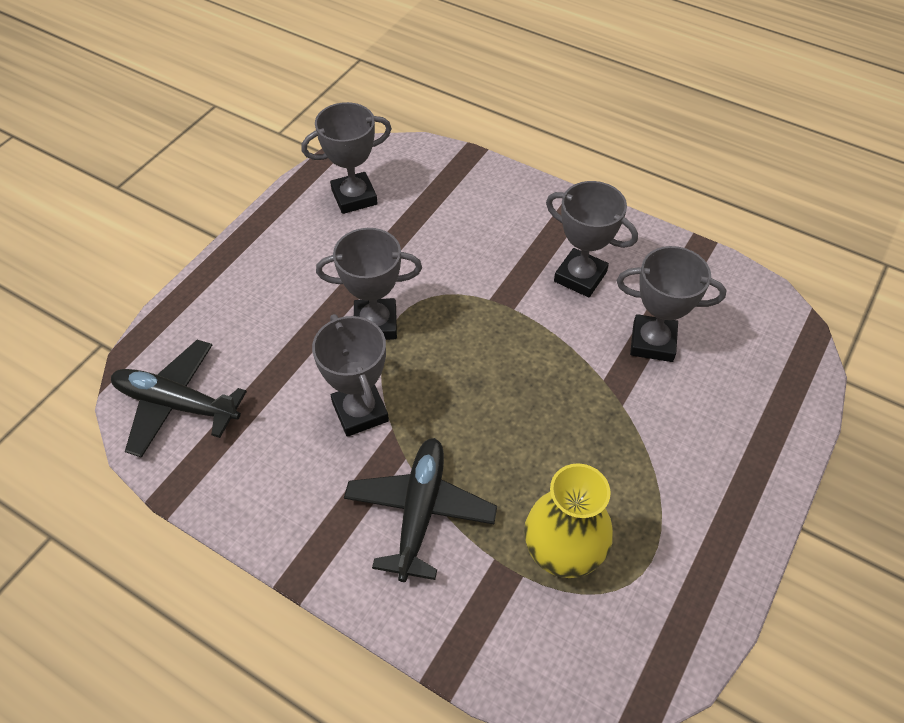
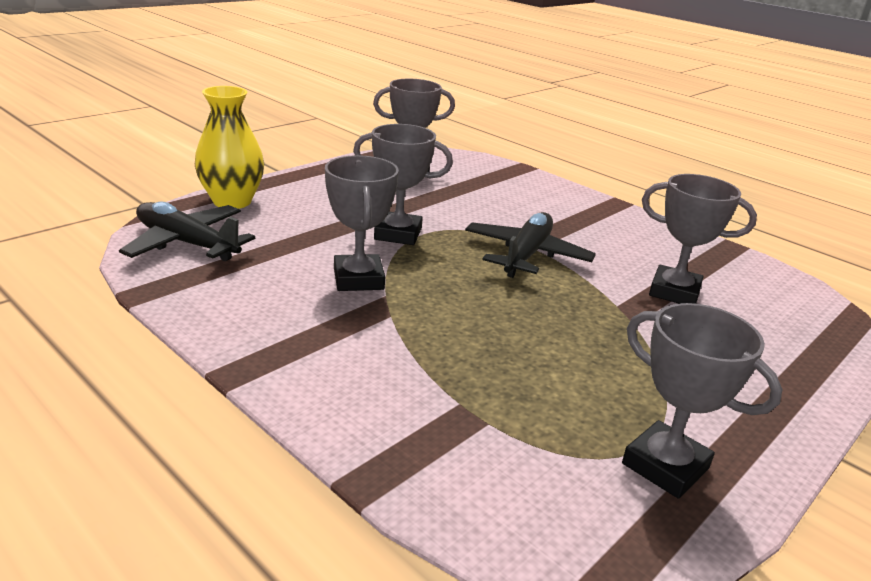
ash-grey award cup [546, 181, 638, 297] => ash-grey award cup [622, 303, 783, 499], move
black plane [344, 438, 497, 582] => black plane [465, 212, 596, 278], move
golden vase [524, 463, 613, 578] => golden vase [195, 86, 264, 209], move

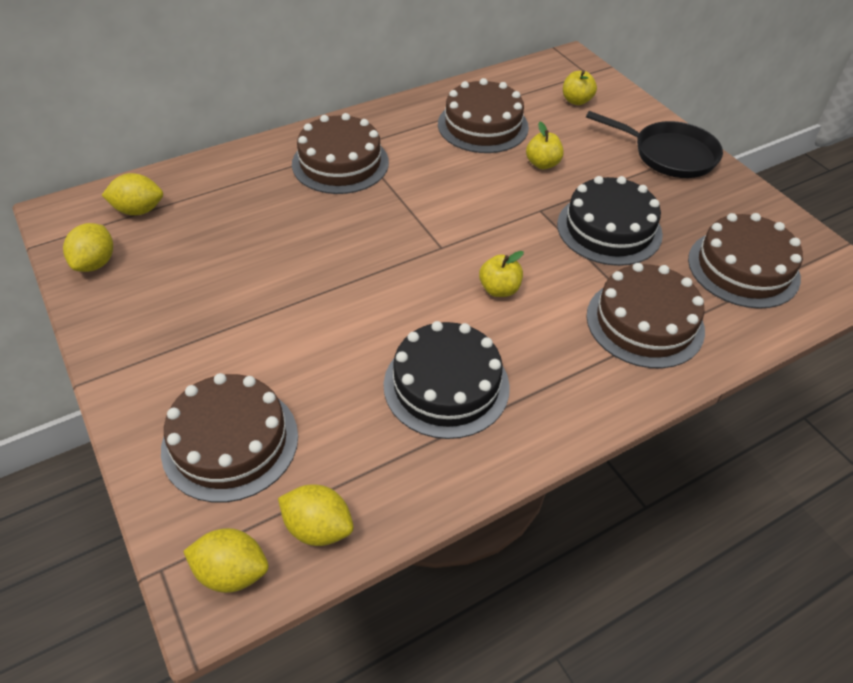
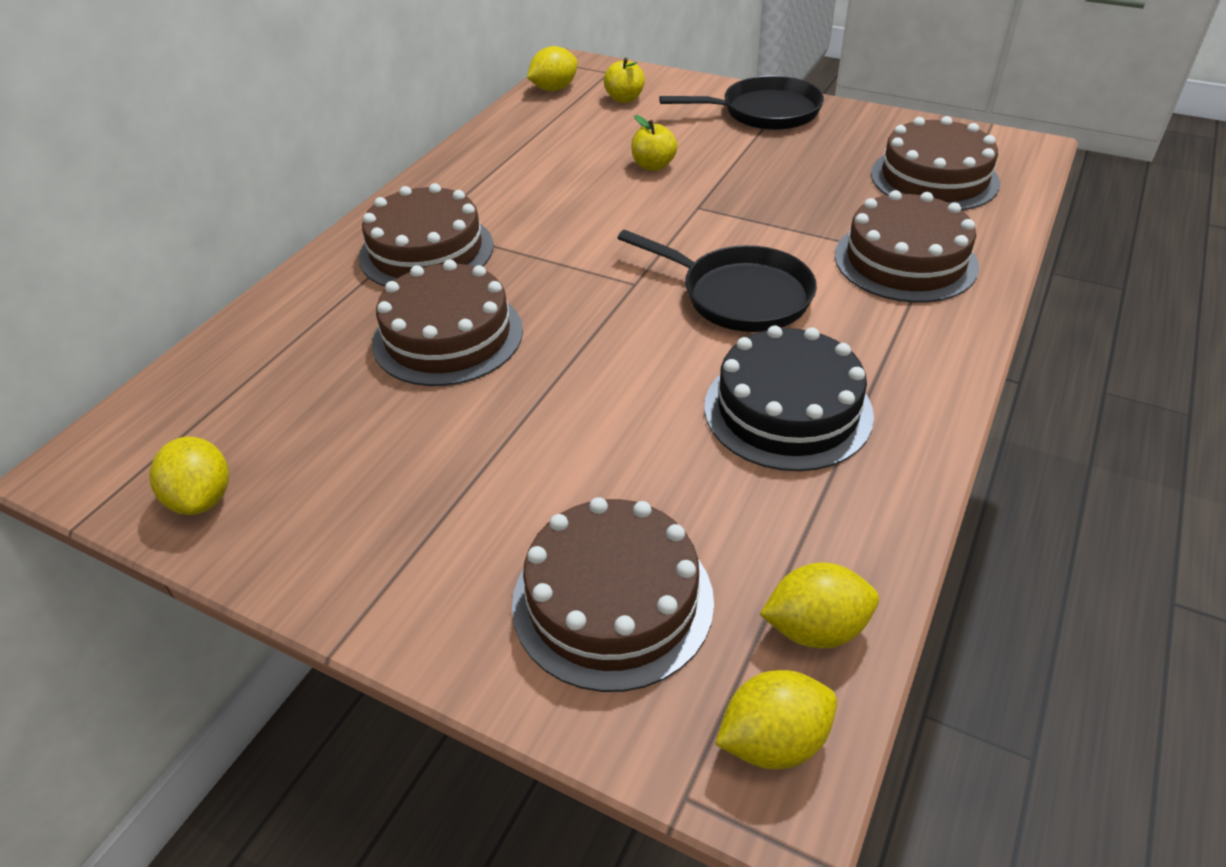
dark brown gateau [438, 78, 529, 153] => dark brown gateau [372, 260, 523, 386], move
golden lemon [101, 173, 163, 215] => golden lemon [527, 46, 578, 91], move
black gateau [557, 176, 663, 266] => nothing
golden toy apple [479, 251, 524, 297] => black frying pan [618, 230, 817, 332]

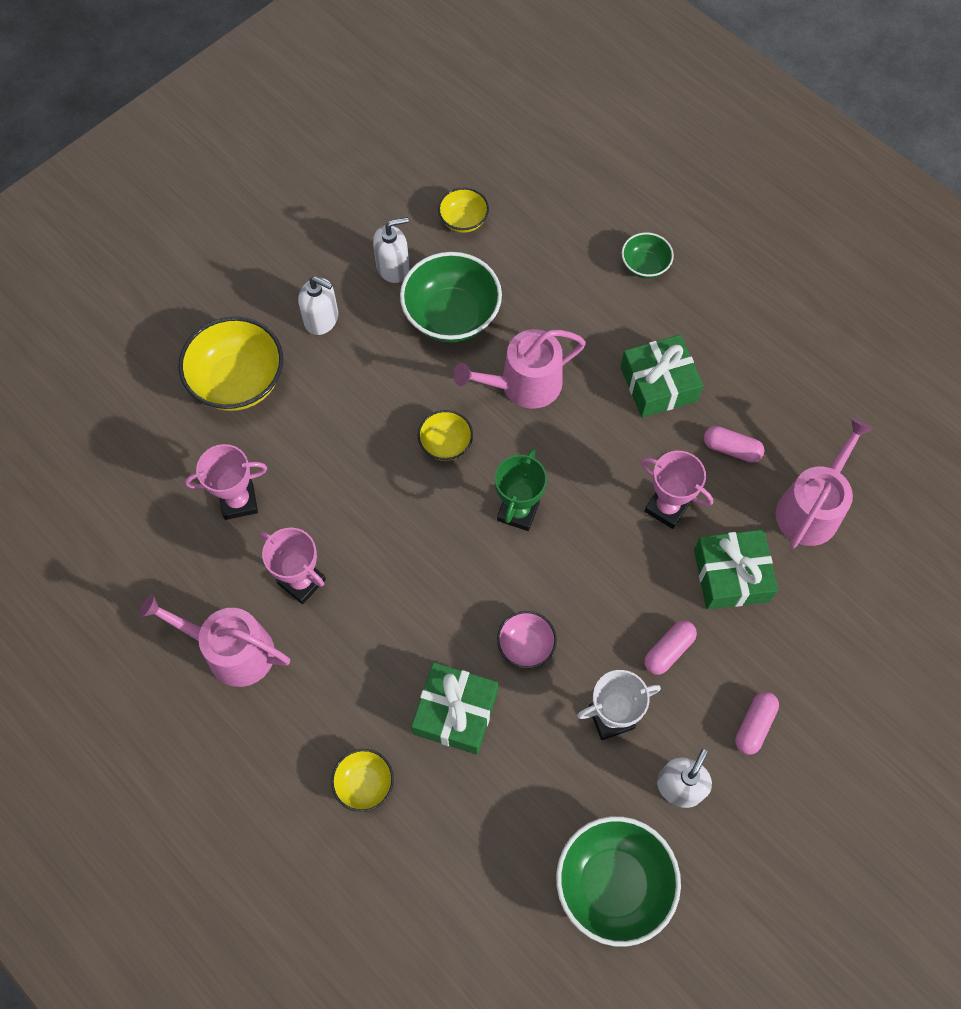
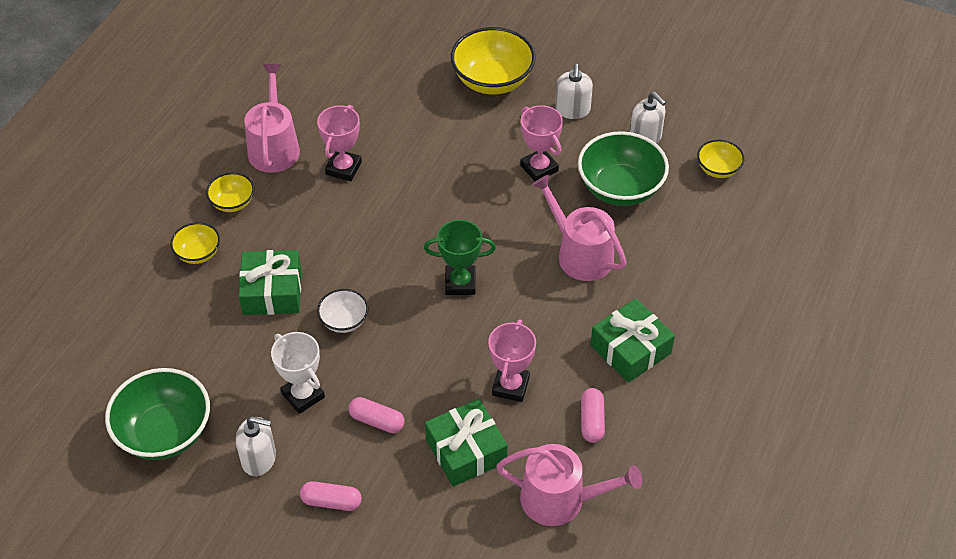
green bowl [622, 232, 674, 279] => nothing
golden bowl [418, 410, 473, 461] => golden bowl [206, 172, 254, 212], move
rosy award cup [185, 444, 267, 520] => rosy award cup [520, 105, 563, 181], move
rosy bowl [497, 611, 557, 669] => snow-white bowl [317, 289, 368, 333]

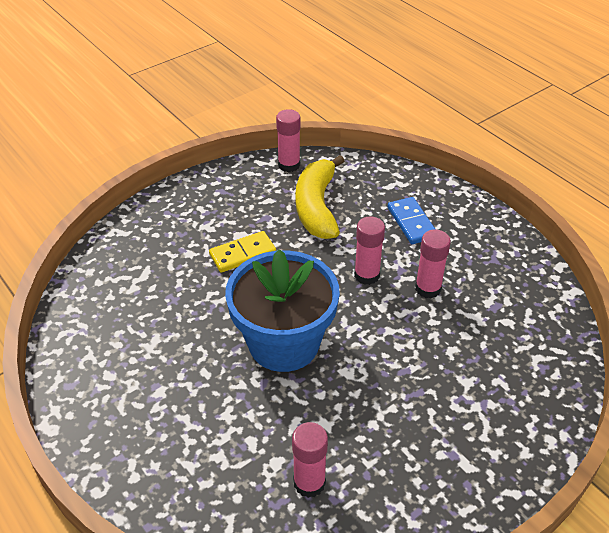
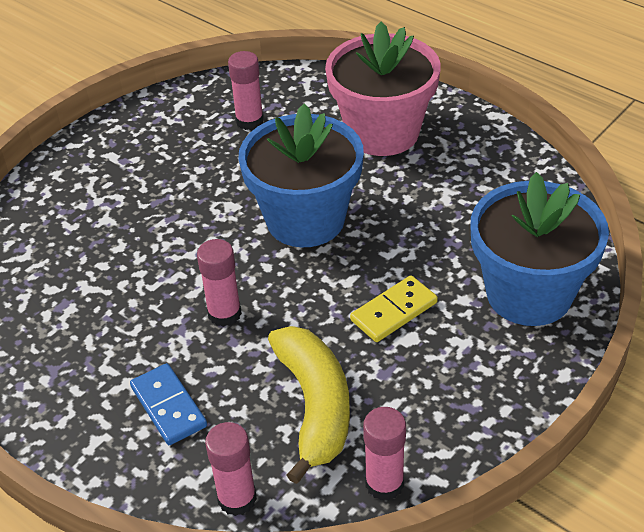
rosy glue stick [415, 230, 451, 298] => rosy glue stick [205, 422, 257, 516], move
nothing => rosy potted plant [325, 22, 441, 156]
nothing => blue potted plant [471, 172, 609, 326]

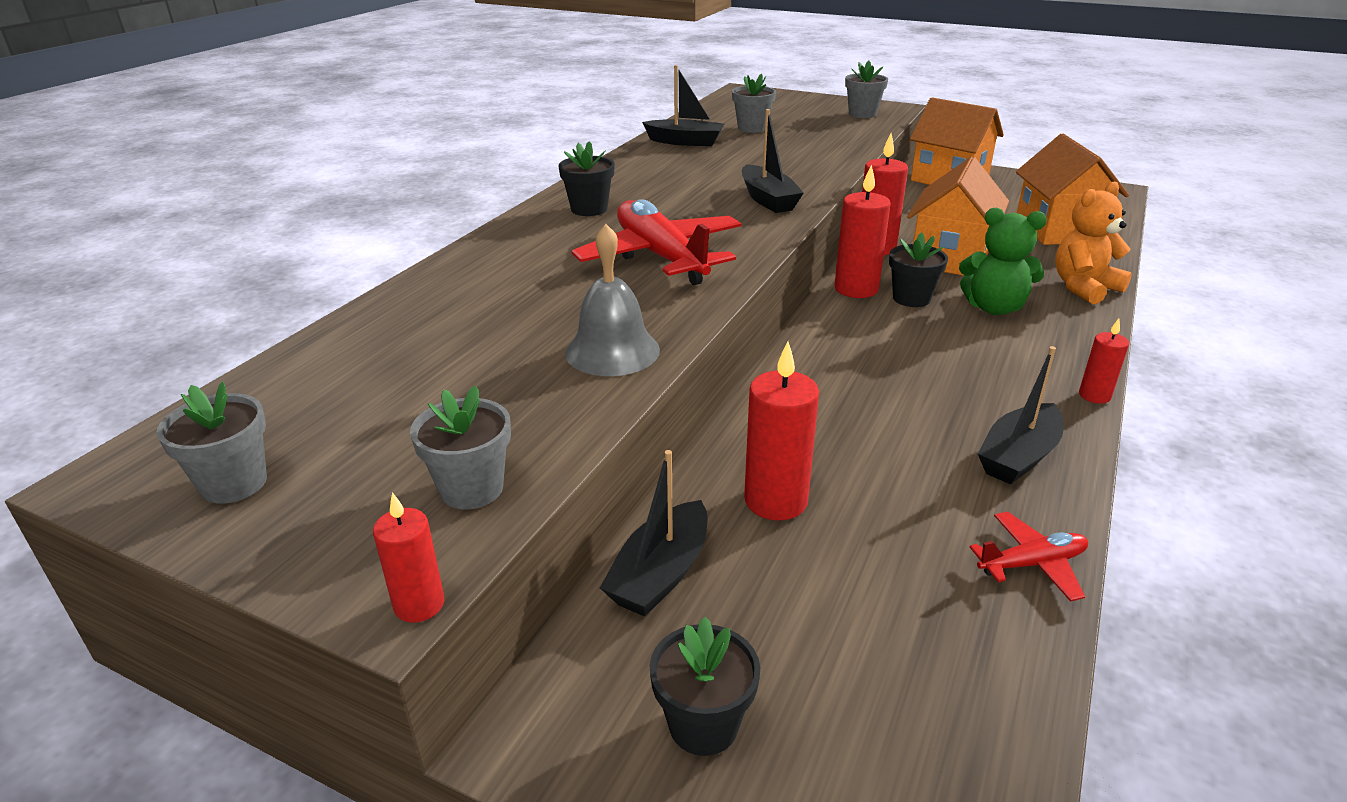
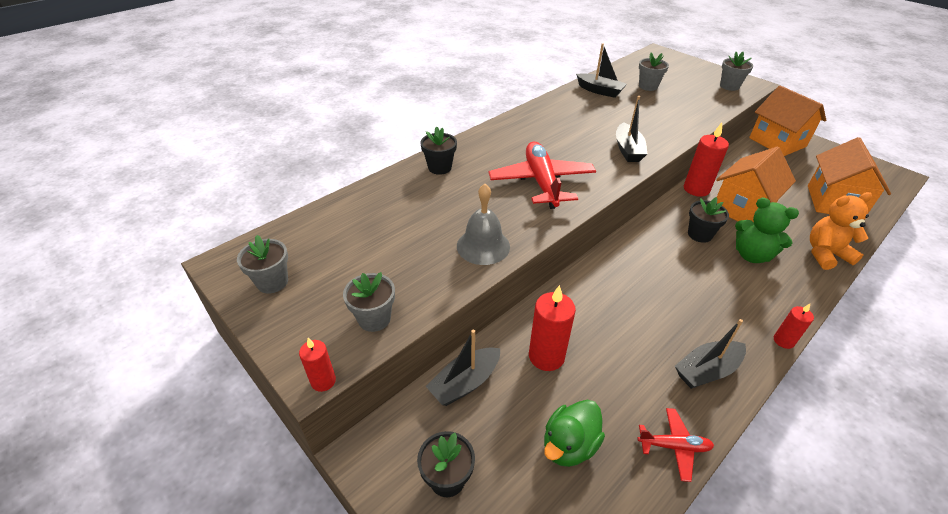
black potted plant [558, 141, 615, 216] => black potted plant [421, 126, 457, 175], move
scarlet candle [835, 164, 891, 298] => nothing
nothing => green rubber duck [544, 400, 605, 467]

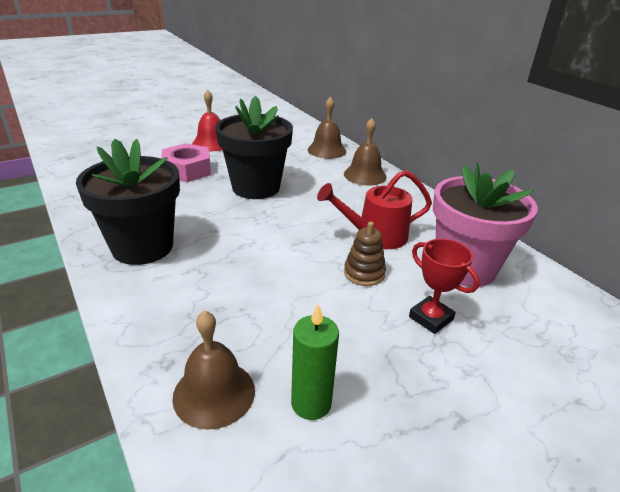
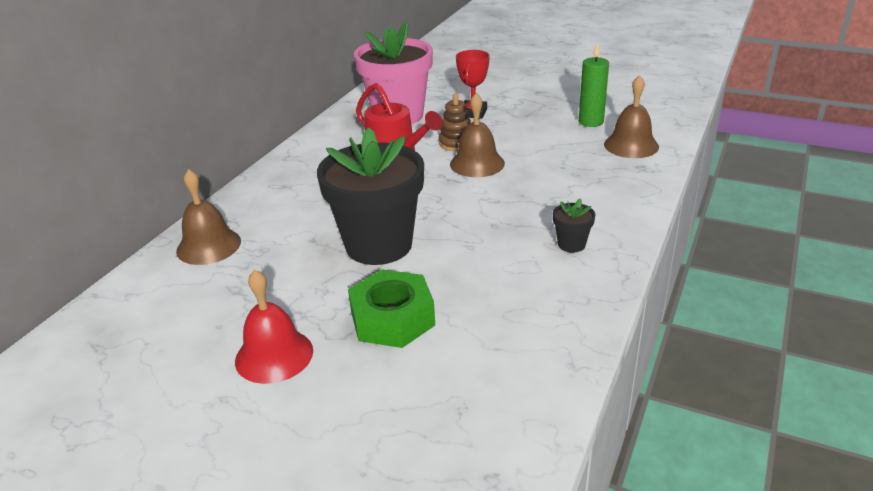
dark brown school bell [344, 118, 387, 185] => dark brown school bell [450, 93, 505, 177], move
black potted plant [76, 139, 180, 265] => black potted plant [553, 198, 596, 253], x0.40
rosy hexagon nut [161, 143, 211, 182] => green hexagon nut [348, 269, 435, 348]

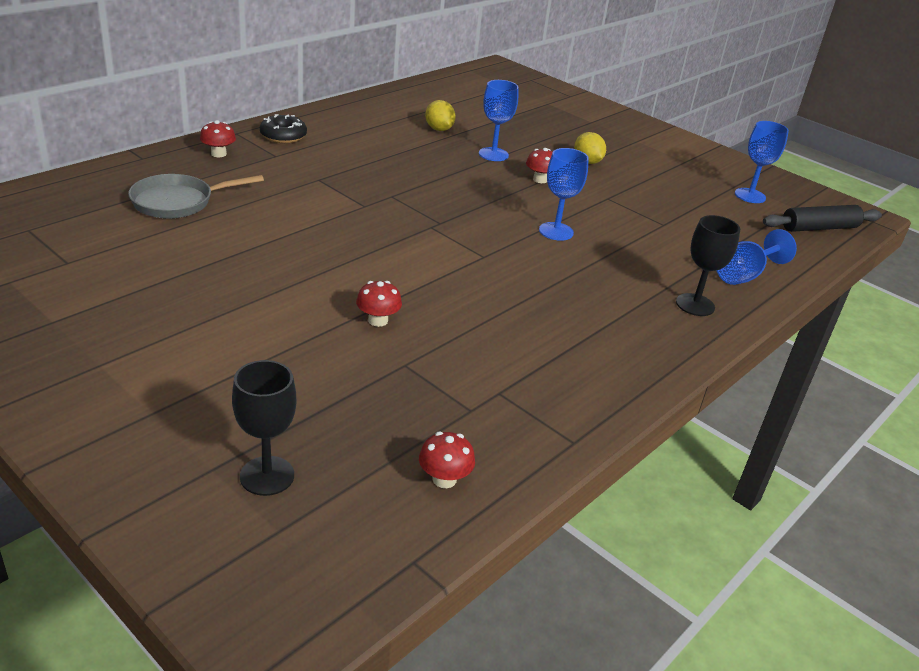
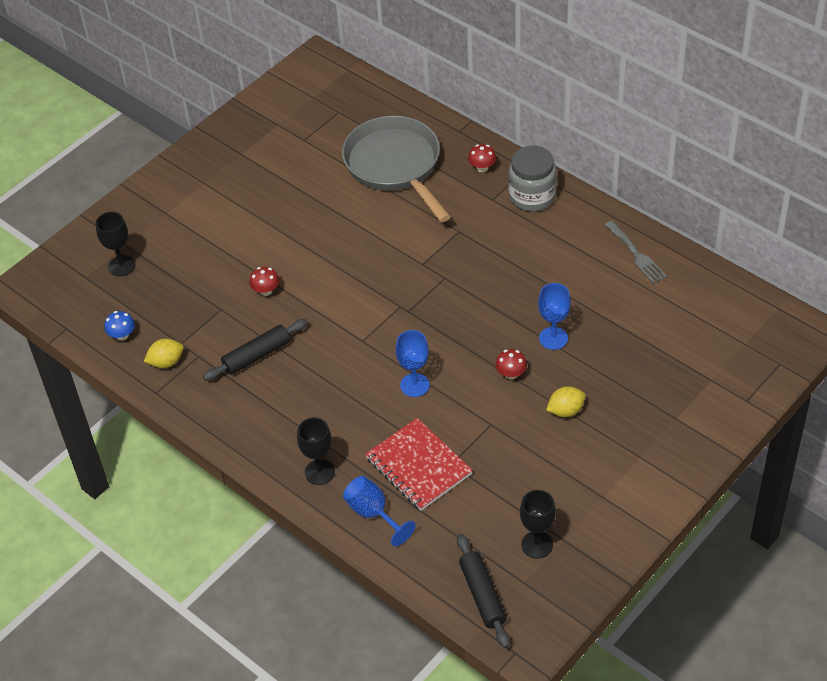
golden lemon [425, 100, 456, 131] => golden lemon [144, 339, 184, 368], move
black glazed donut [260, 114, 307, 143] => ash-grey jar [508, 146, 557, 212]
blue goblet [735, 121, 789, 203] => black goblet [520, 490, 556, 559]
ash-grey frying pan [128, 174, 264, 218] => ash-grey frying pan [342, 116, 451, 222], x1.73
scarlet fungus [419, 432, 475, 488] => blue fungus [104, 311, 135, 341]
nothing => ash-grey table fork [605, 221, 667, 284]
nothing => black rolling pin [203, 319, 308, 381]
nothing => scarlet notepad [365, 418, 473, 511]

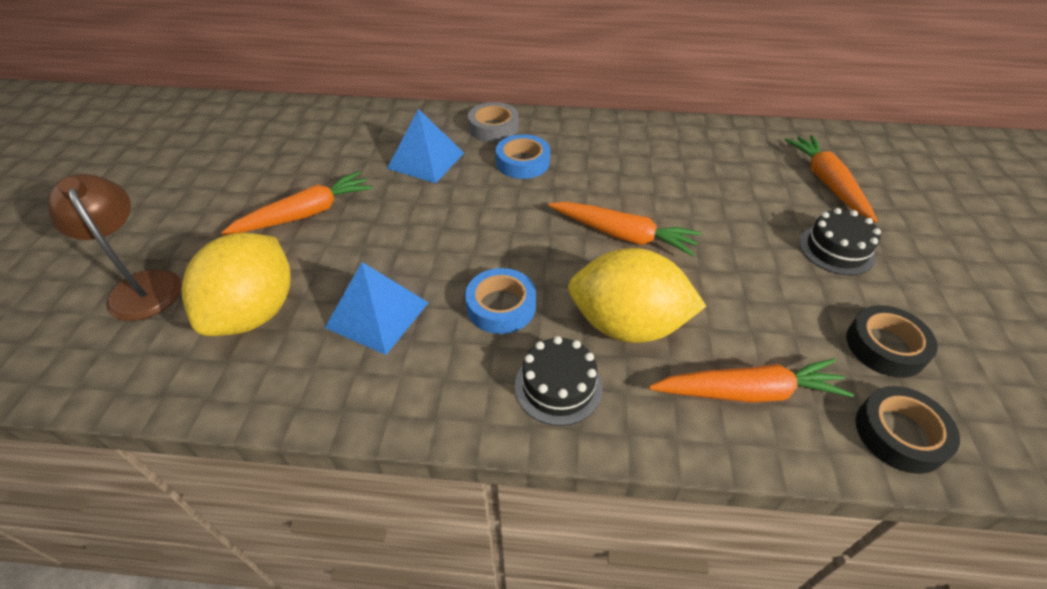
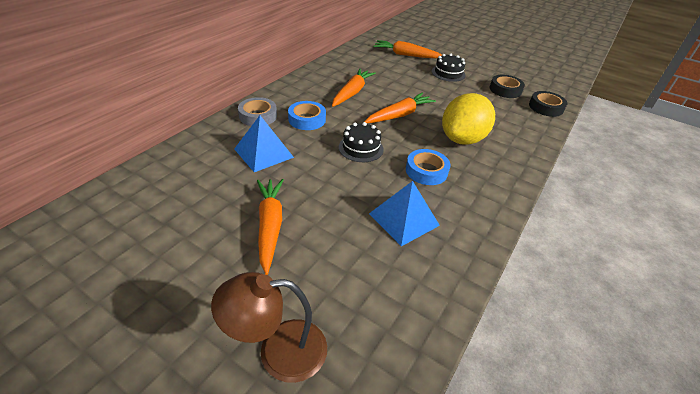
golden lemon [181, 233, 291, 336] => nothing
black gateau [515, 336, 603, 426] => black gateau [339, 122, 384, 162], move
orange-coloured root vegetable [649, 358, 854, 403] => orange-coloured root vegetable [332, 68, 376, 107], move

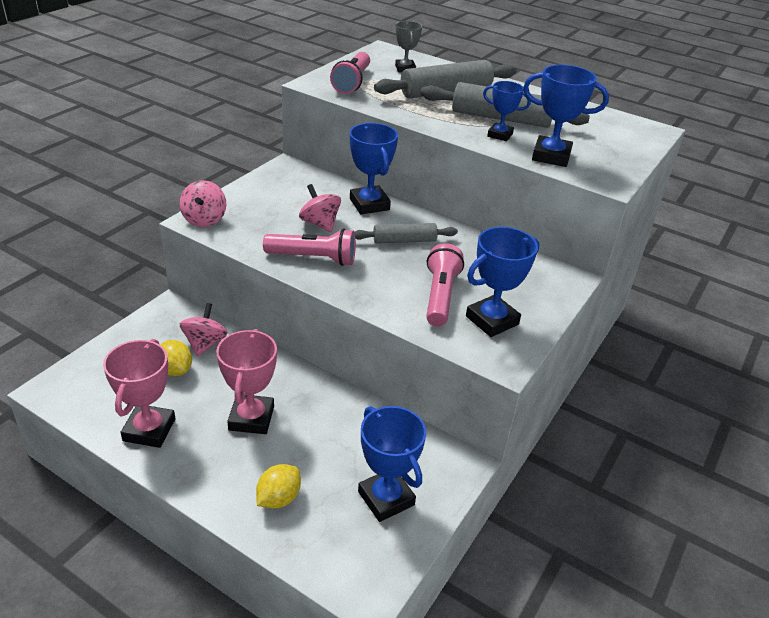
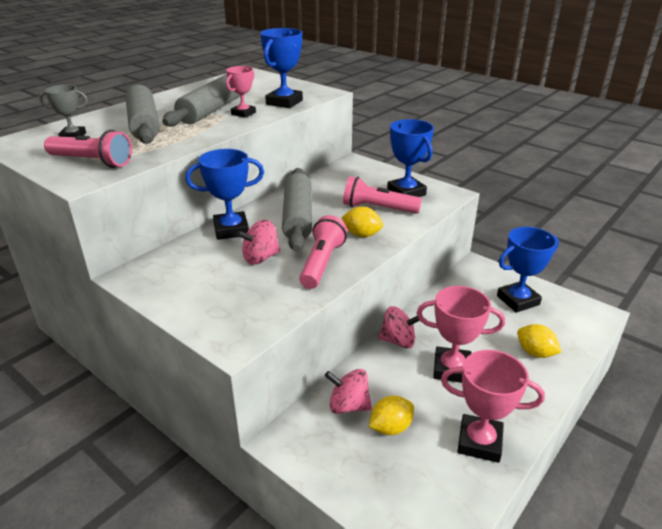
blue award cup [483, 81, 531, 141] => rosy award cup [226, 66, 256, 118]
rosy whirligig [179, 180, 226, 227] => rosy whirligig [378, 306, 420, 348], move
ash-grey rolling pin [355, 223, 458, 244] => ash-grey rolling pin [282, 168, 312, 251], x1.67
nothing => golden lemon [341, 207, 383, 237]

